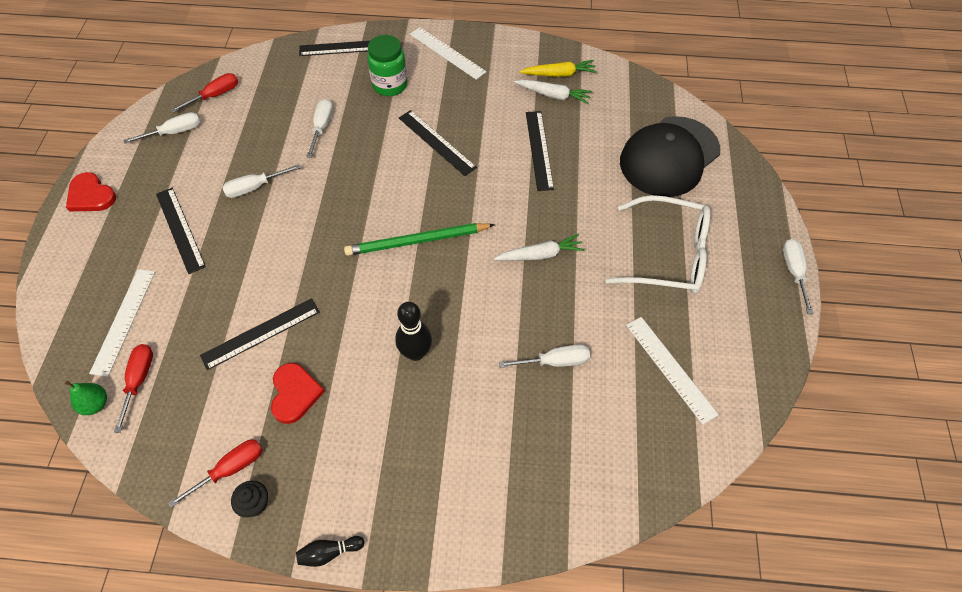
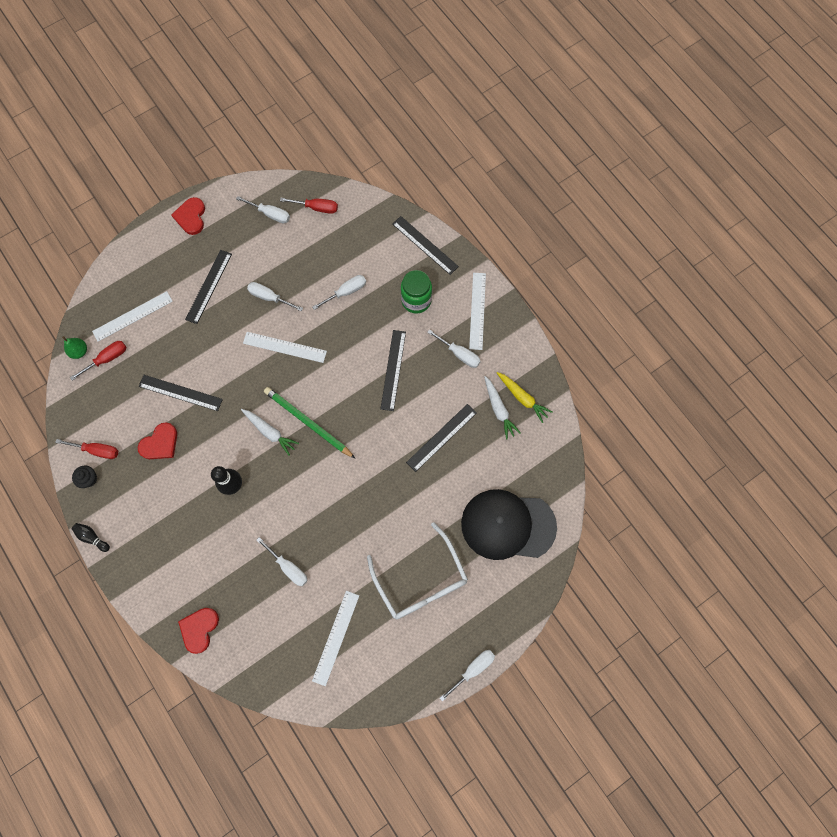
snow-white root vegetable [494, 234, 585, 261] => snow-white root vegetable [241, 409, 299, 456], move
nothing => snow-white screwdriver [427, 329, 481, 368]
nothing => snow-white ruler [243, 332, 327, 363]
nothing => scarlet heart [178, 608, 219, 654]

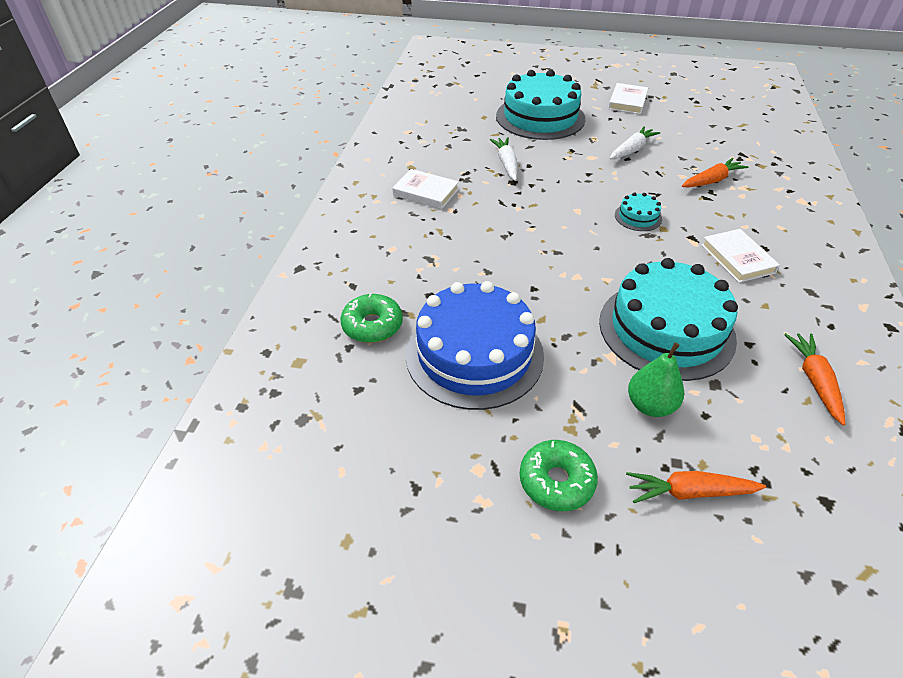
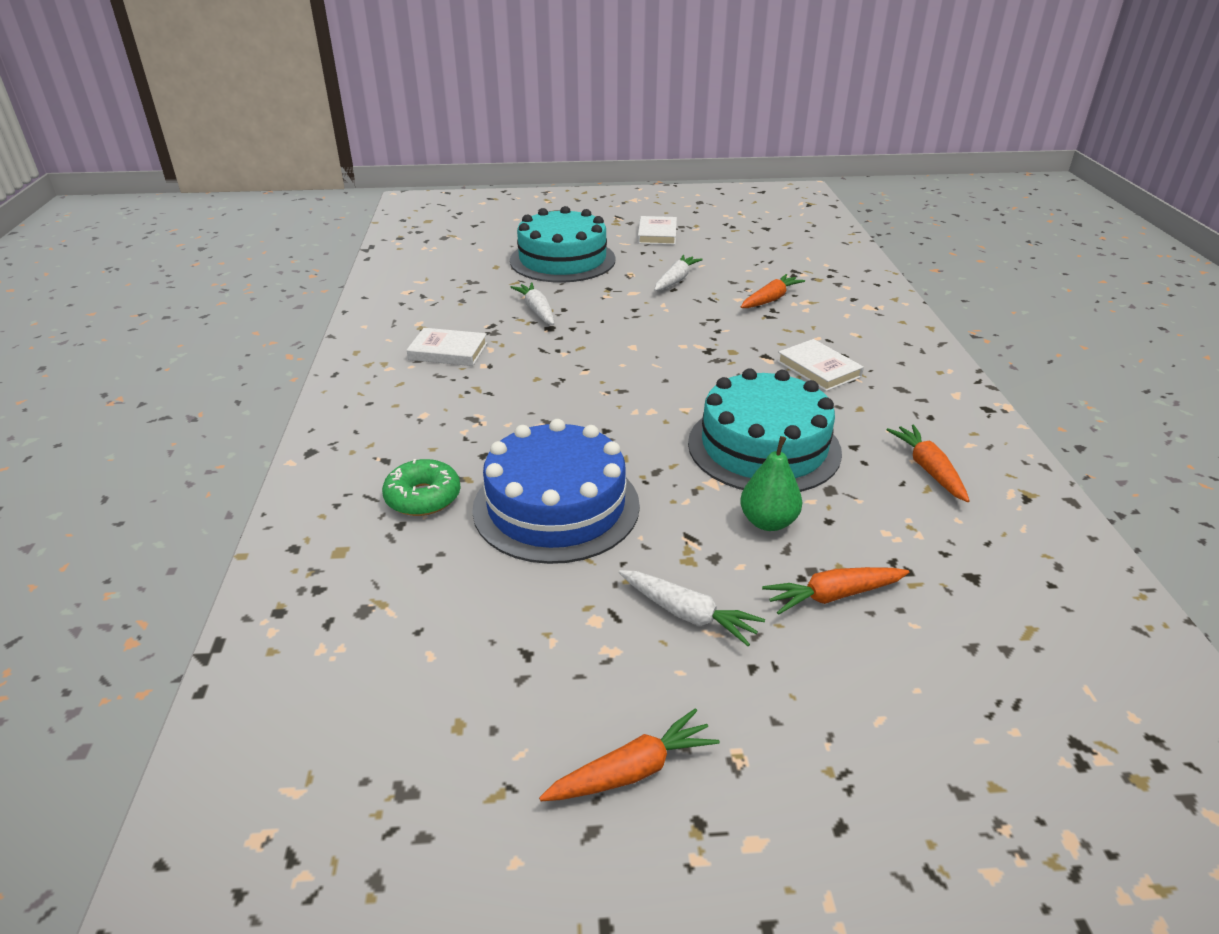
turquoise gateau [615, 192, 662, 231] => nothing
green glazed donut [520, 440, 598, 511] => snow-white root vegetable [619, 570, 765, 646]
nothing => orange-coloured root vegetable [539, 708, 720, 801]

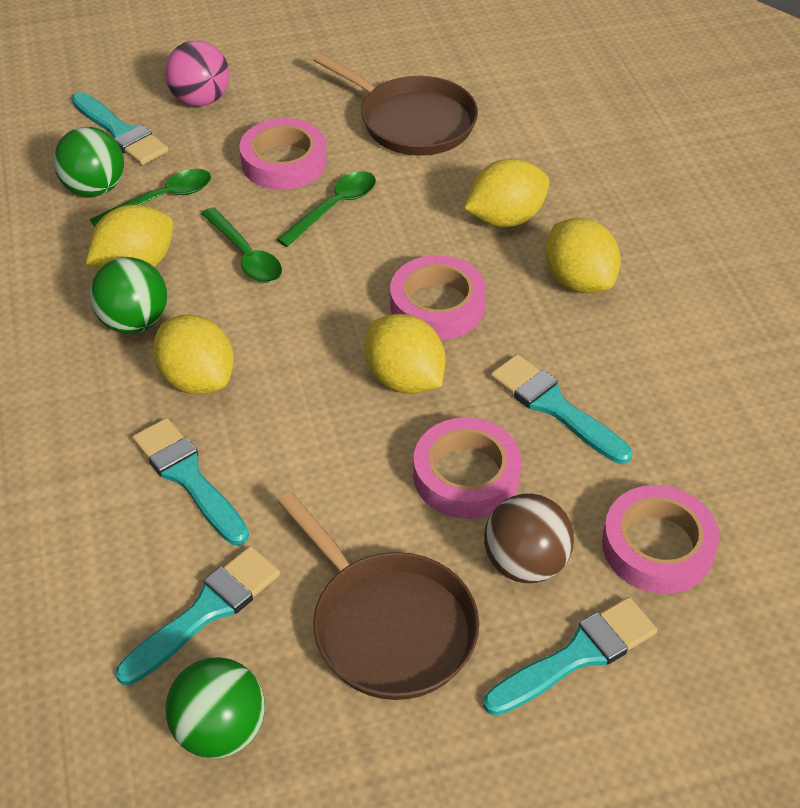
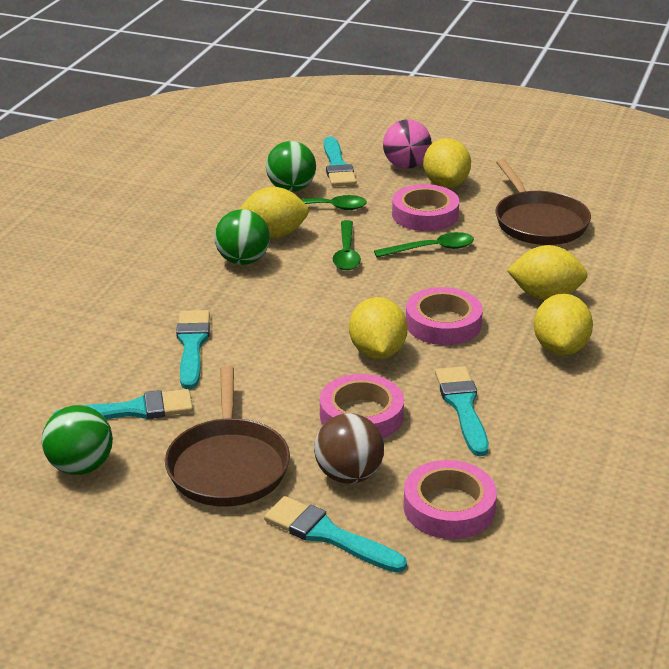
golden lemon [153, 314, 234, 395] => golden lemon [423, 138, 471, 188], move
turquoise paint brush [483, 597, 657, 716] => turquoise paint brush [264, 496, 407, 573], 150 degrees counterclockwise

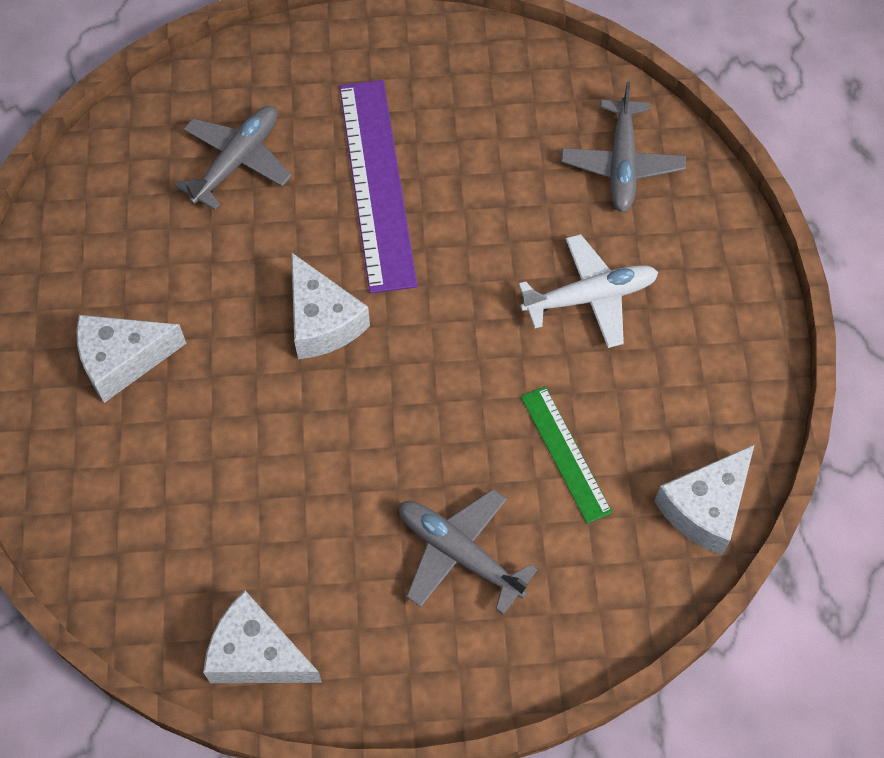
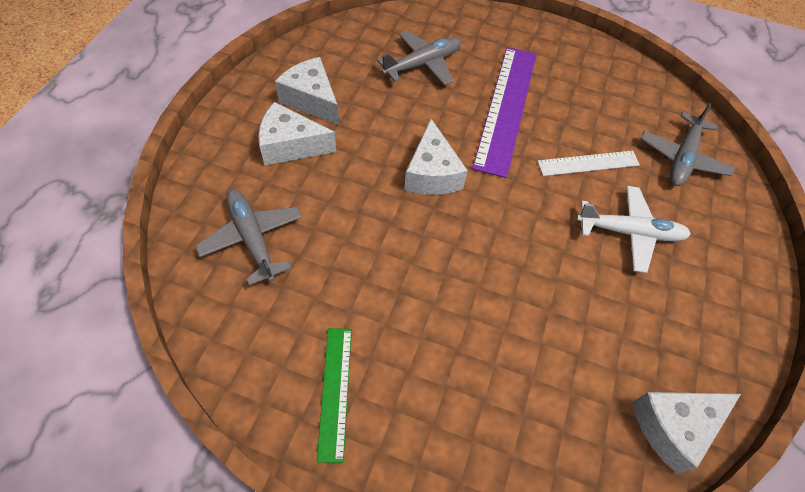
green ruler [521, 386, 612, 524] => green ruler [317, 328, 352, 463], move
ash-grey plane [399, 489, 538, 614] => ash-grey plane [195, 189, 302, 286], move
snow-white cheese wedge [203, 591, 322, 683] => snow-white cheese wedge [275, 57, 339, 125], move
nothing => snow-white ruler [537, 151, 640, 176]

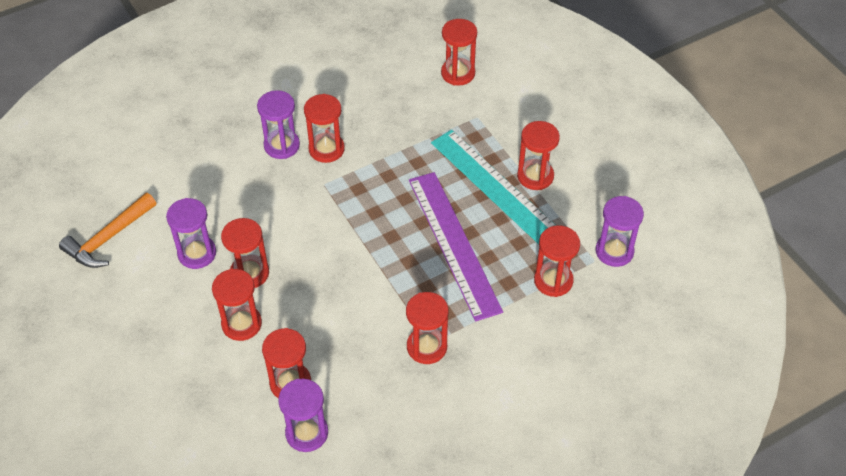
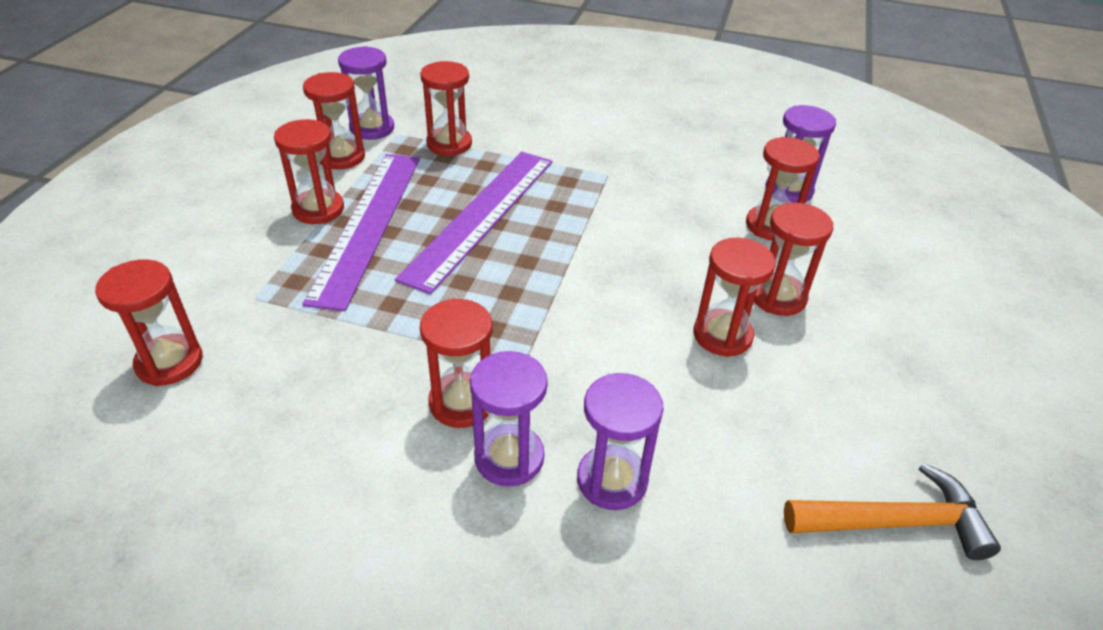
turquoise ruler [431, 130, 556, 244] => royal purple ruler [302, 154, 420, 311]
royal purple sandglass [166, 198, 216, 269] => royal purple sandglass [577, 373, 664, 510], move
scarlet sandglass [406, 292, 449, 364] => scarlet sandglass [303, 72, 365, 170], move

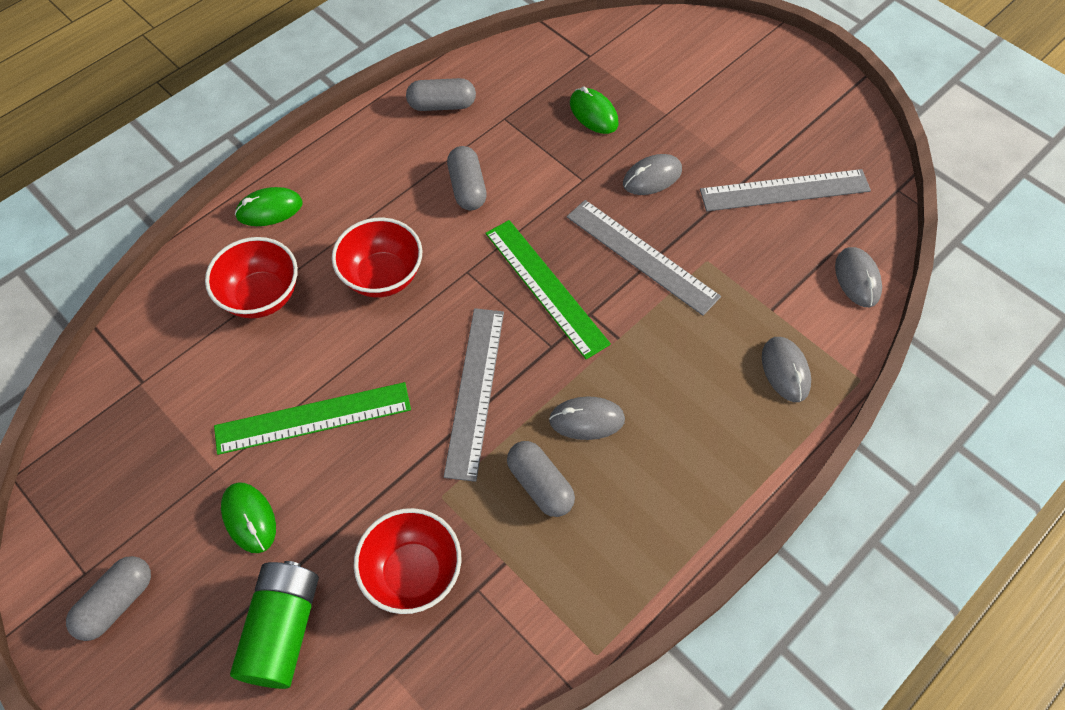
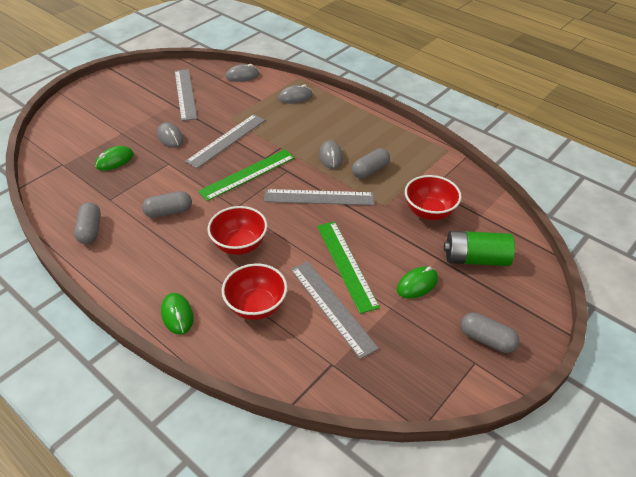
nothing => ash-grey ruler [291, 261, 379, 359]

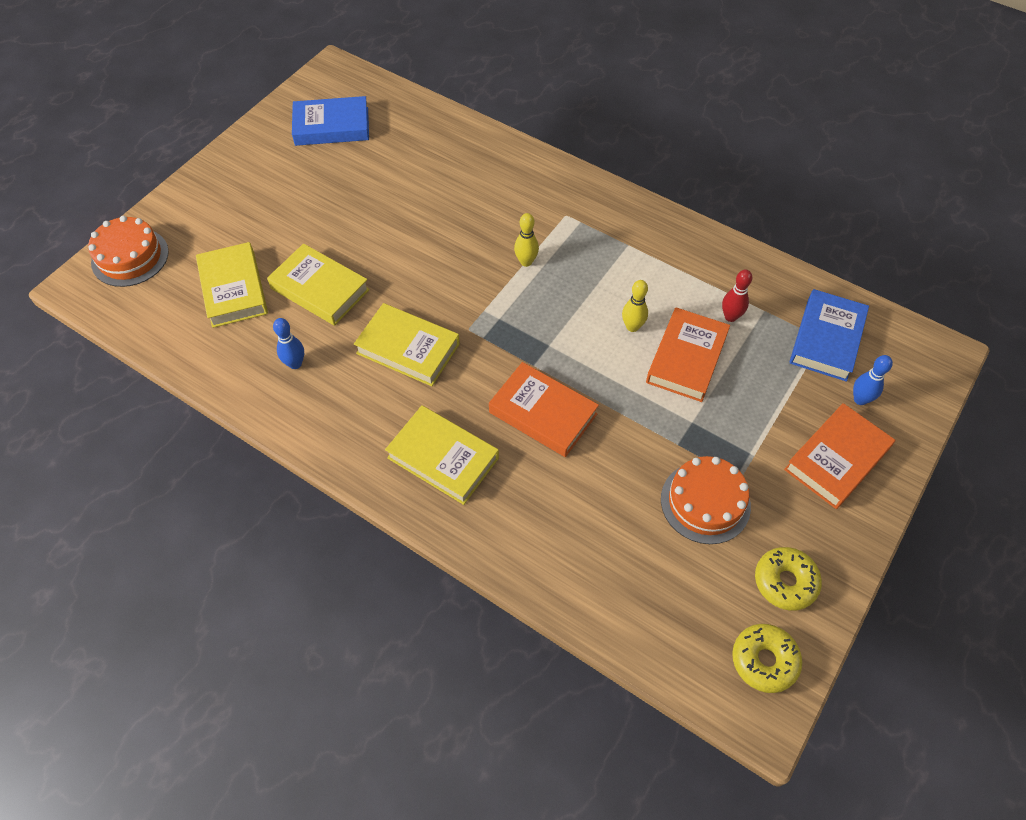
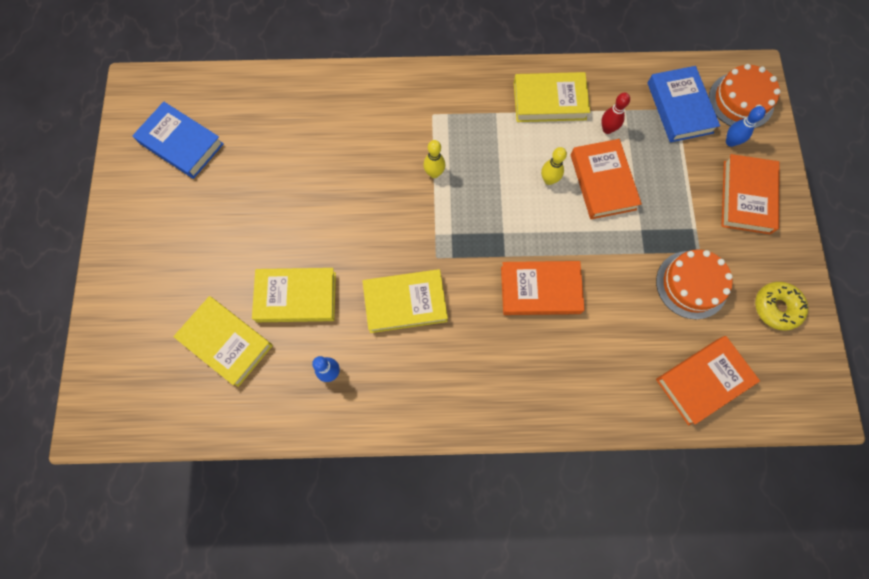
blue book [292, 96, 369, 146] => blue book [132, 102, 224, 179], 75 degrees clockwise
orange-coloured gateau [88, 216, 169, 287] => orange-coloured gateau [709, 64, 781, 128], move
golden book [385, 405, 499, 505] => golden book [514, 72, 590, 122], move
golden glazed donut [732, 624, 802, 693] => nothing
nothing => orange-coloured book [656, 336, 760, 425]

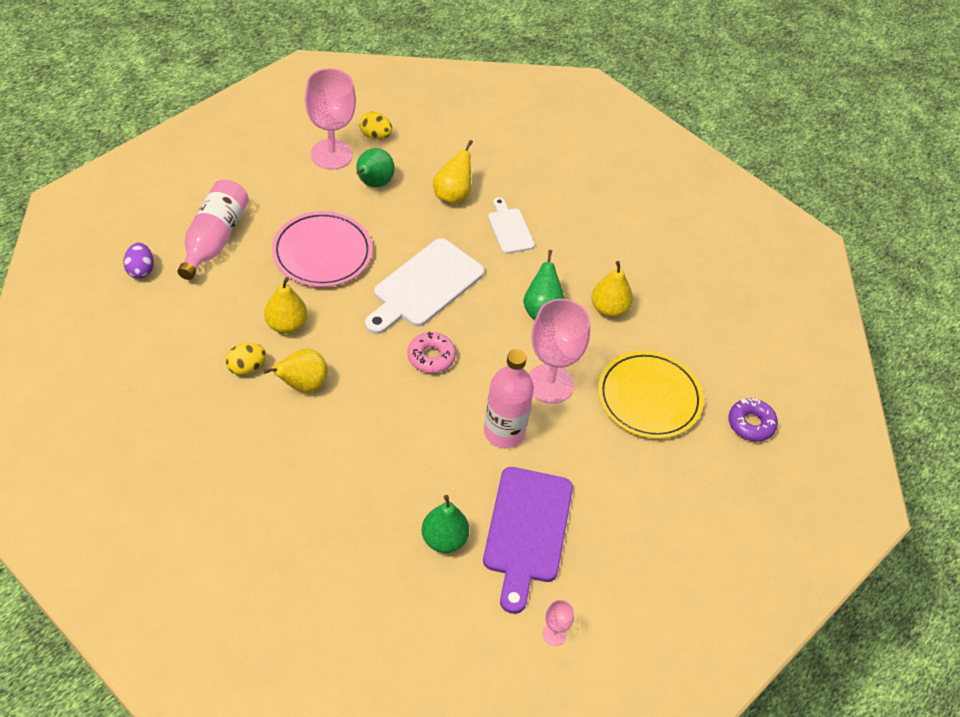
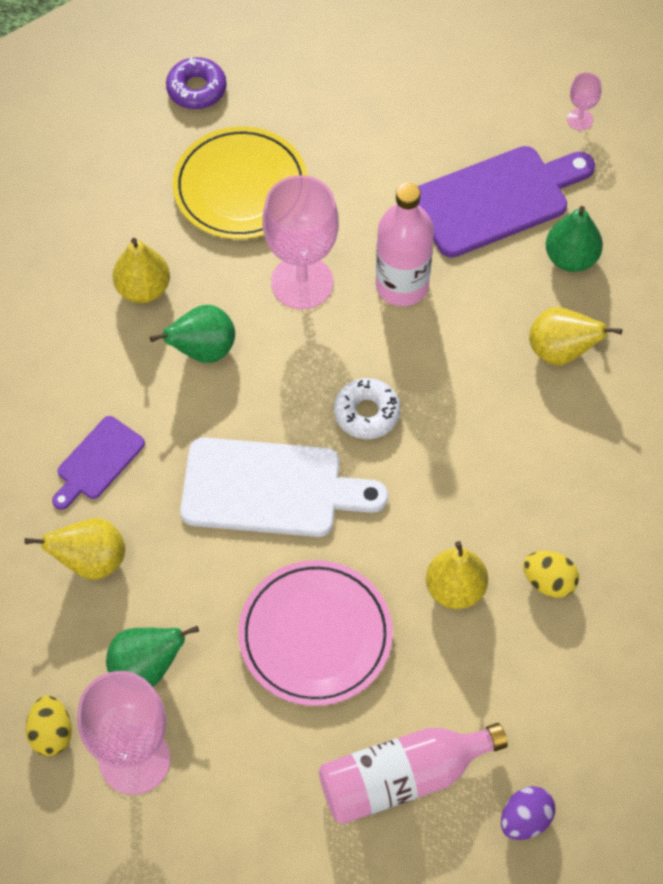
snow-white chopping board [488, 197, 535, 254] => royal purple chopping board [52, 416, 145, 510]
rosy glazed donut [408, 332, 456, 373] => snow-white glazed donut [334, 378, 401, 439]
golden pear [263, 349, 328, 393] => golden pear [529, 307, 622, 366], move

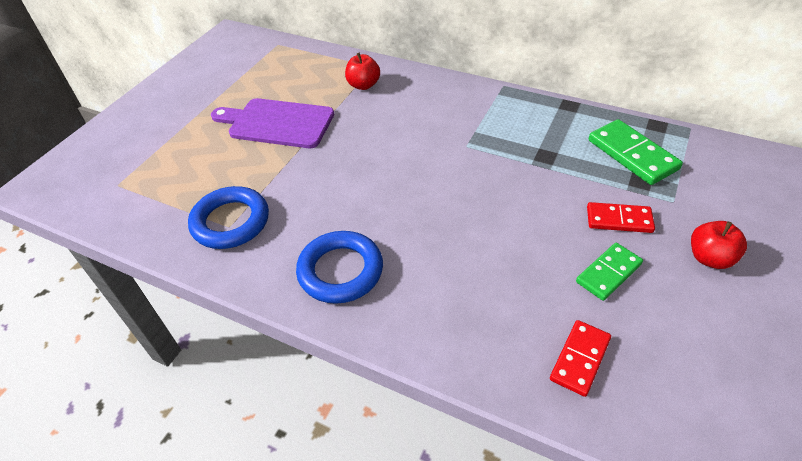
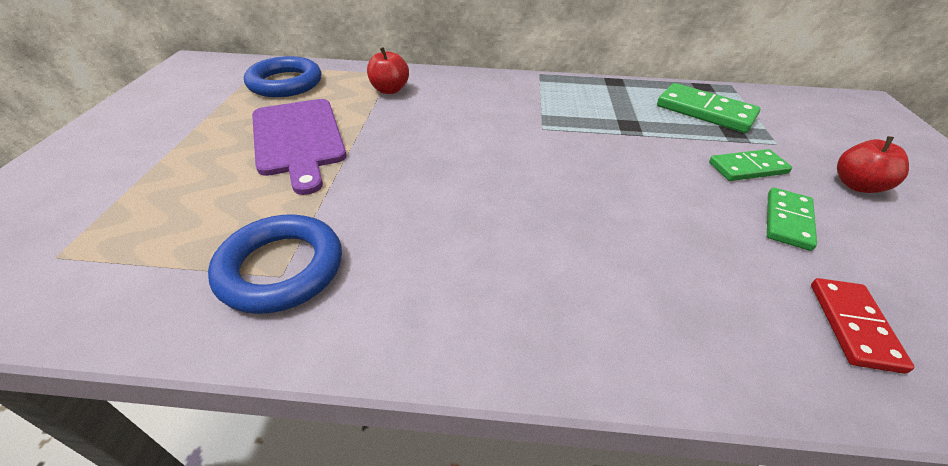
royal purple chopping board [211, 98, 334, 148] => royal purple chopping board [252, 99, 346, 195], 105 degrees counterclockwise
scarlet domino [587, 202, 655, 233] => green domino [709, 149, 792, 181]
blue ring [296, 231, 383, 304] => blue ring [244, 56, 321, 97], move

